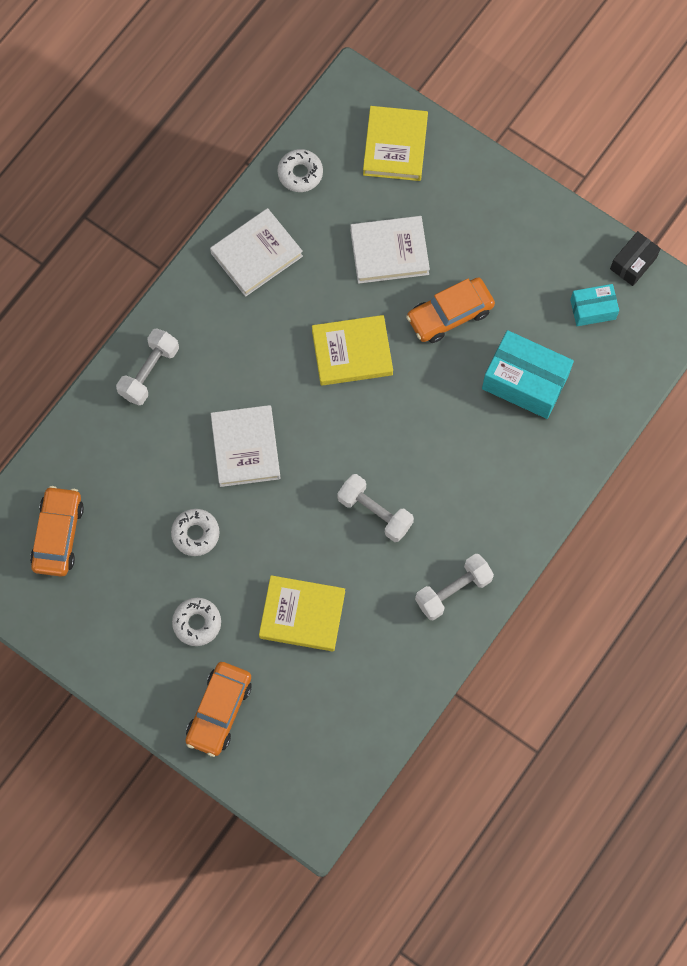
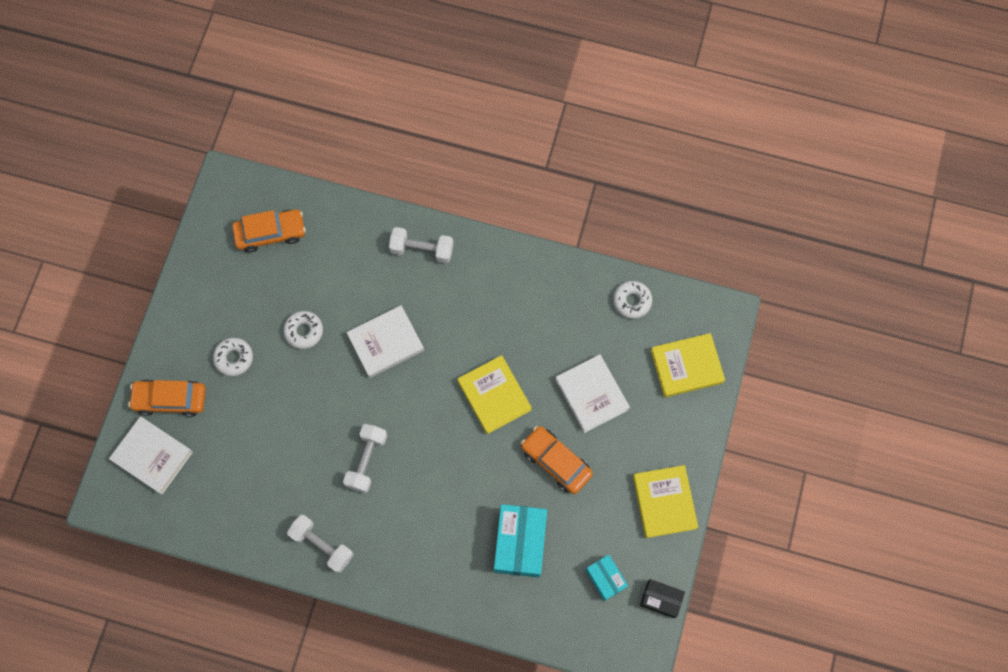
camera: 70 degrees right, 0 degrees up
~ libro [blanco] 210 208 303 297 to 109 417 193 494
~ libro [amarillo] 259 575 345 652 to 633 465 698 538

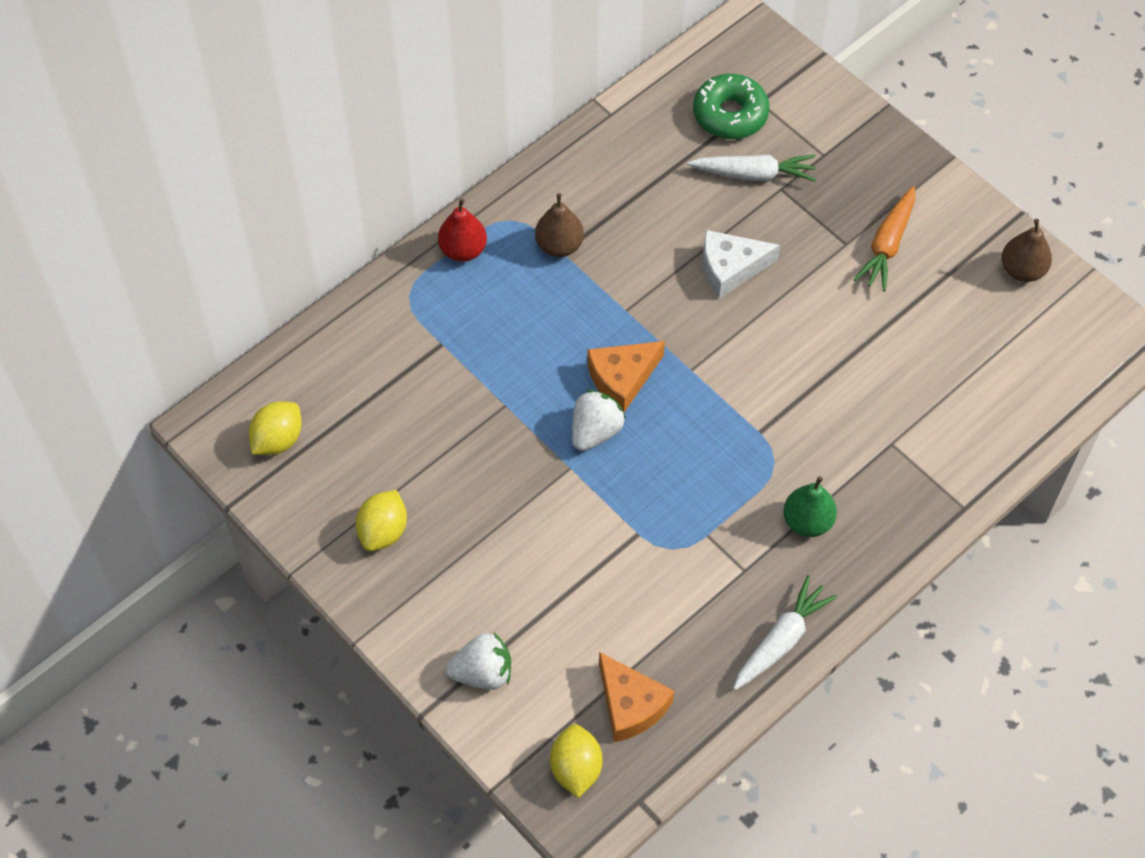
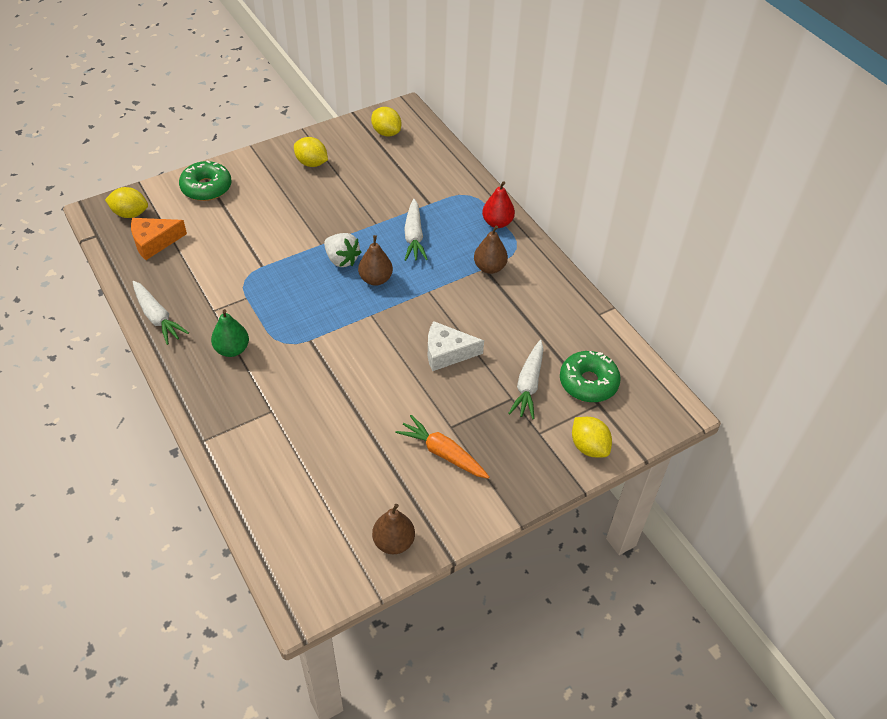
camera: 100 degrees right, 10 degrees down
~ fresa [blanco] 446 633 511 690 to rosquilla [verde] 179 161 231 201
~ queso [naranja] 587 341 665 412 to pera [marrón] 358 235 393 286
~ queso [blanco] 703 230 780 298 = 428 321 484 371 90 degrees counterclockwise
+ zanahoria [blanco] 404 199 428 261
+ limón [amarillo] 572 417 612 458

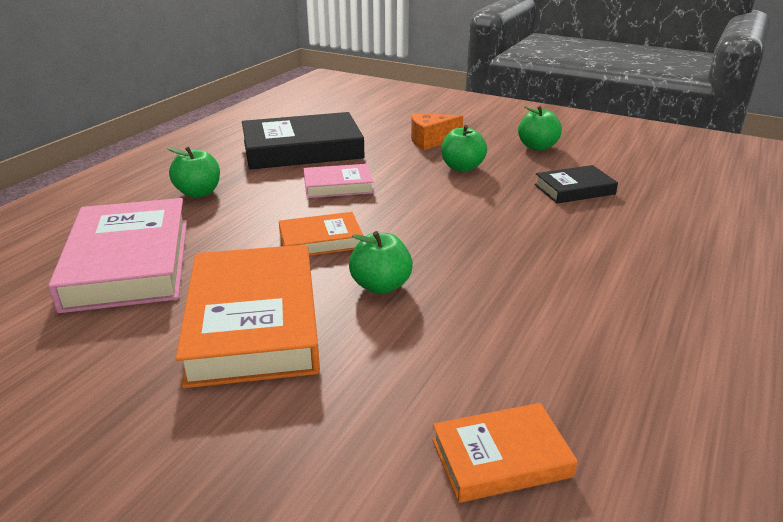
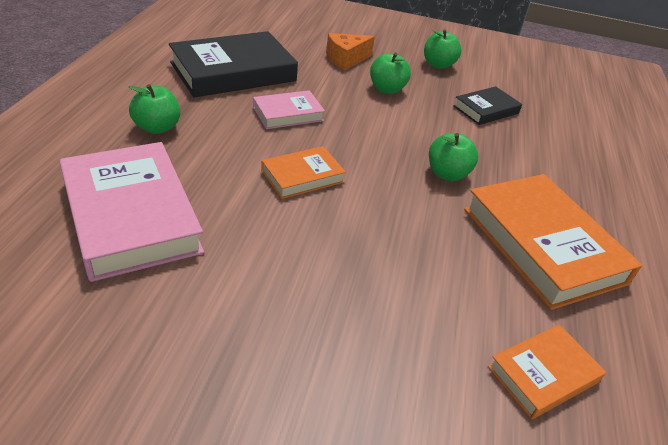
camera: 20 degrees left, 10 degrees up
~ libro [naranja] 176 245 320 388 to 464 174 642 310
~ manzana [verde] 349 231 413 294 to 429 133 478 181

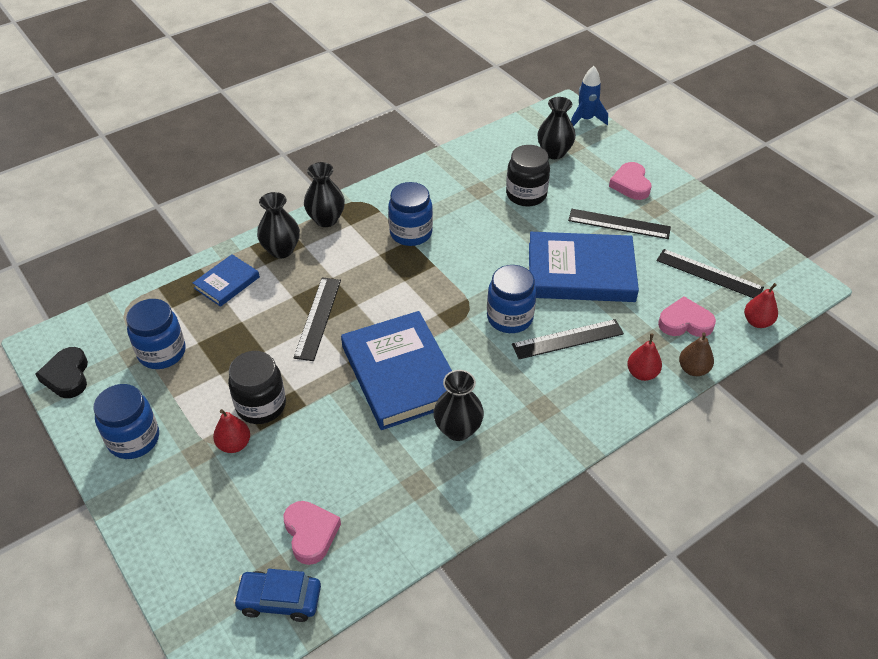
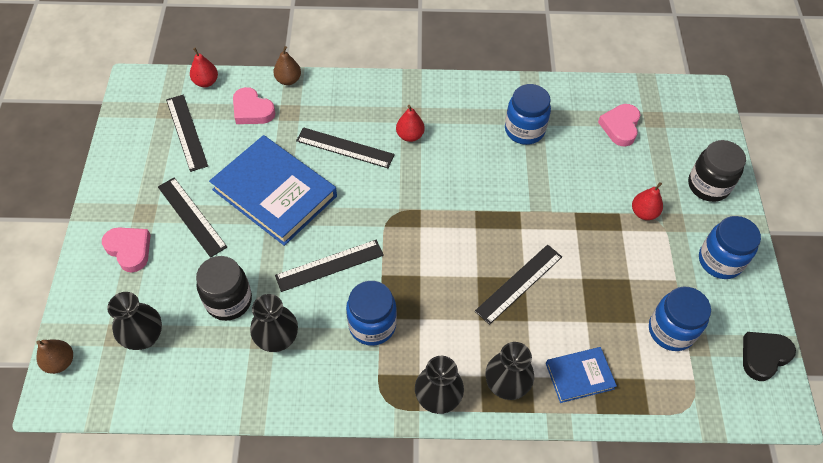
camera: 145 degrees left, 10 degrees up
~ corazón [negro] 35 347 88 398 = 743 332 796 381 150 degrees counterclockwise
~ tarro [negro] 228 351 286 424 to 688 140 746 202
- coche [azul] 233 569 321 622
- libro [azul] 341 311 452 430
~ florero [negro] 433 370 484 441 to 250 294 298 352
~ tarro [azul] 487 265 537 333 to 505 84 551 145
~ cohete [azul] 571 66 608 126 to pera [marrón] 36 339 73 374
~ corazón [rosa] 609 162 652 200 = 102 227 150 273 75 degrees counterclockwise
~ pera [rojo] 627 333 662 381 to 396 105 425 142
+ regla [negro] 275 240 384 292

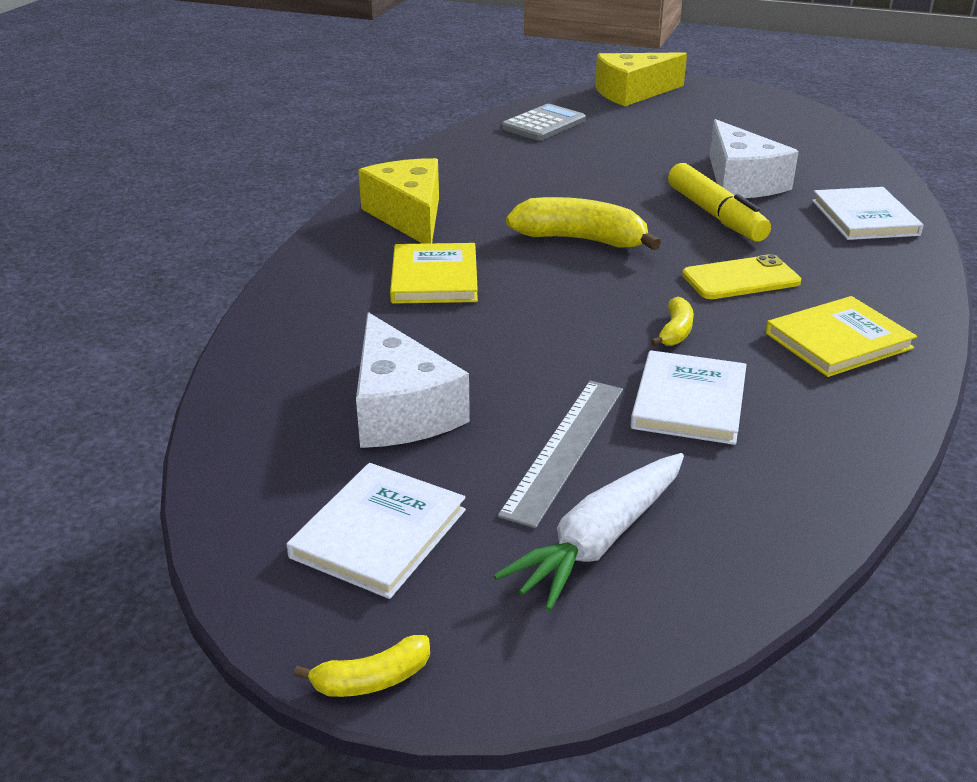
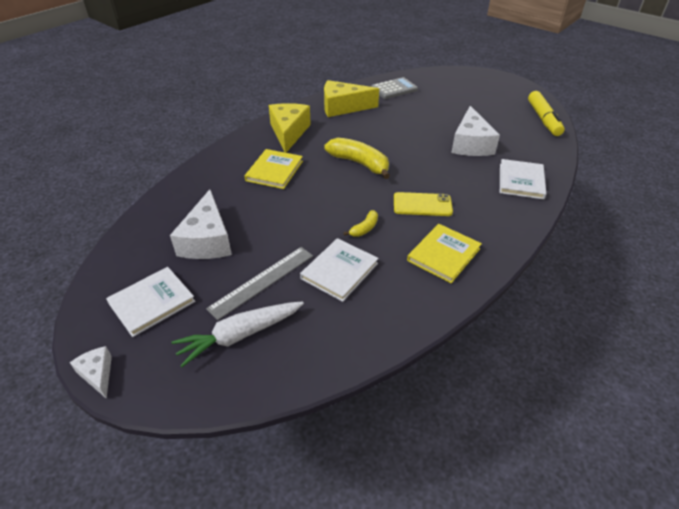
camera: 20 degrees right, 10 degrees up
~ plátano [amarillo] 294 635 430 697 to queso [blanco] 70 346 112 399
~ queso [amarillo] 595 52 687 106 to 324 80 379 117
~ rotulador [amarillo] 668 163 771 242 to 528 91 565 136
~ libro [amarillo] 765 296 917 377 = 407 224 482 283 45 degrees counterclockwise

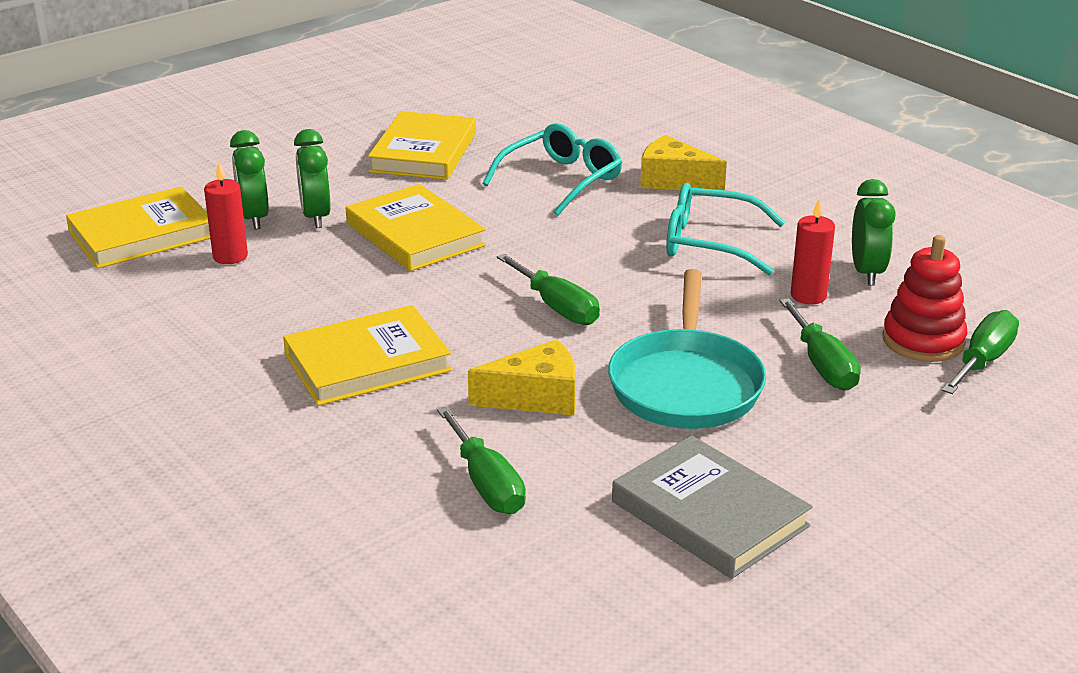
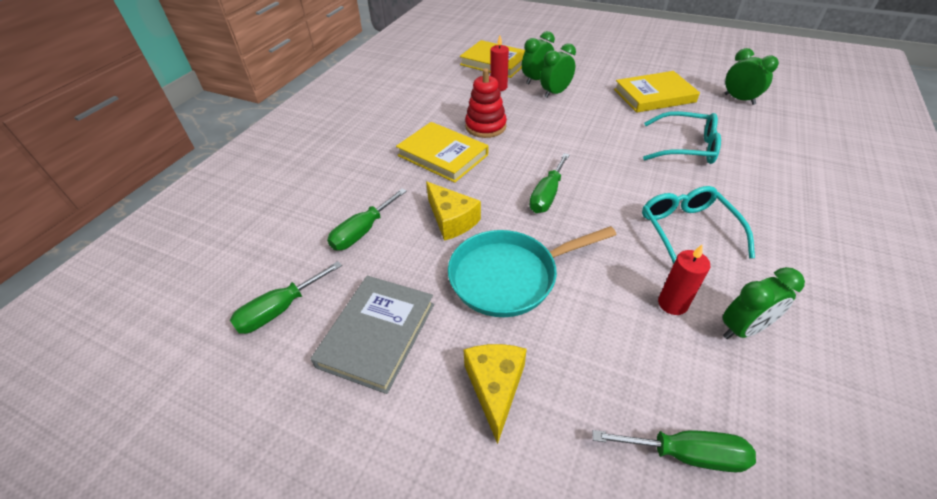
camera: 65 degrees right, 15 degrees up
- libro [amarillo] 346 184 486 271
~ queso [amarillo] 640 135 727 190 to 464 344 527 444
~ destornillador [verde] 780 298 861 391 to 230 261 342 334
~ juguete apilable [rojo] 882 235 967 362 to 465 68 507 138
+ despertador [verde] 725 48 779 105

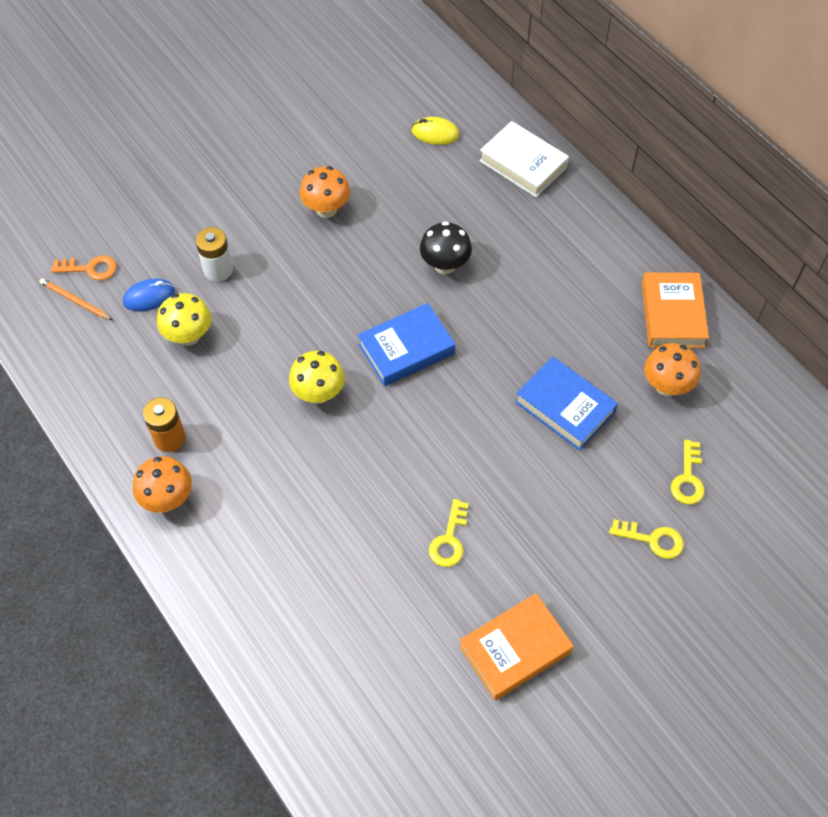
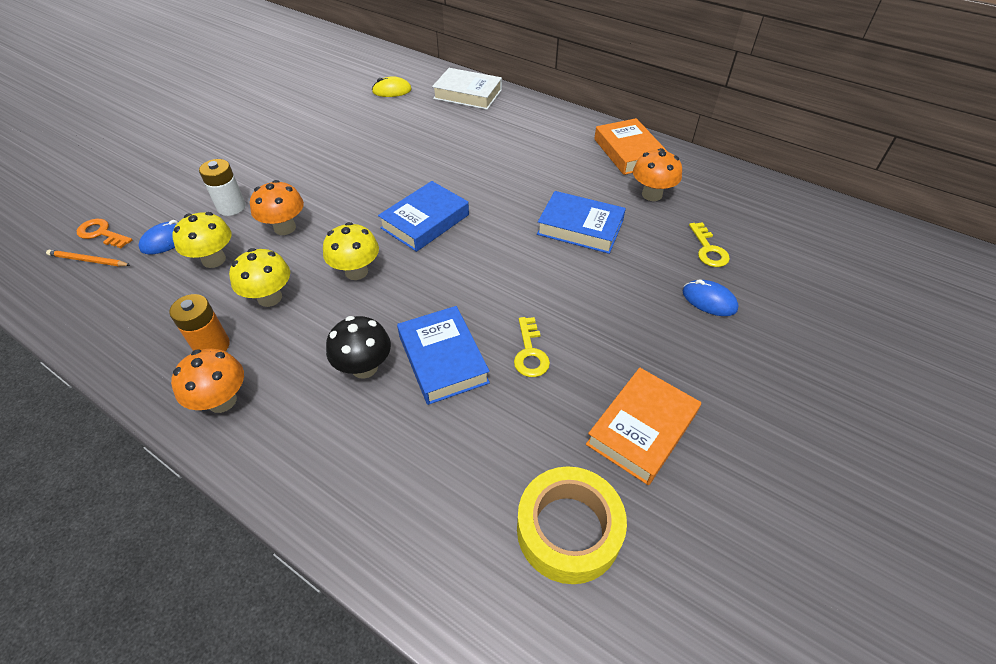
camera: 20 degrees left, 10 degrees down
~ llave [naranja] 51 255 117 280 = 77 219 132 248 135 degrees counterclockwise
~ seta [naranja] 300 166 350 218 to 250 180 304 235
~ seta [negro] 420 221 472 274 to 326 316 391 379
~ llave [amarillo] 609 519 684 559 to ratón [azul] 683 279 739 316
+ seta [amarillo] 229 248 290 307
+ libro [azul] 397 306 490 405
+ cinta adhesiva [amarillo] 517 466 627 584

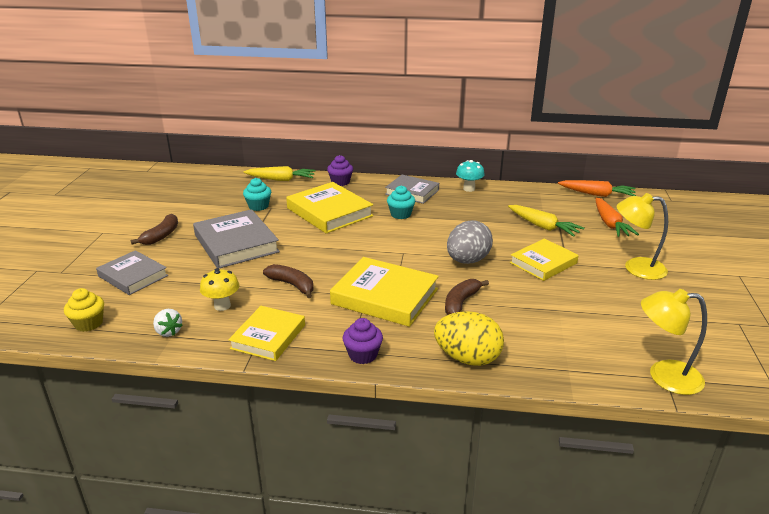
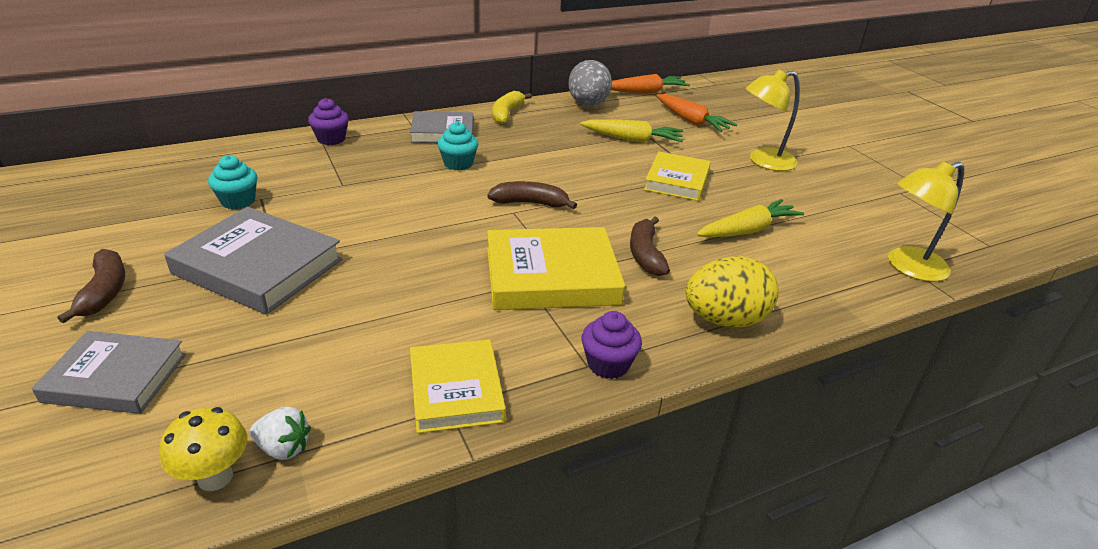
camera: 35 degrees left, 5 degrees up
- magdalena [amarillo] 64 288 104 332
~ seta [amarillo] 200 268 239 311 to 160 407 247 491
~ zanahoria [amarillo] 244 166 316 181 to 696 199 804 238
~ plátano [marrón] 263 264 313 298 to 487 181 577 209
- libro [amarillo] 286 182 373 234
~ huevo [gris] 447 220 493 264 to 568 60 612 106
~ seta [turquesa] 456 160 485 192 to plátano [amarillo] 493 91 532 124

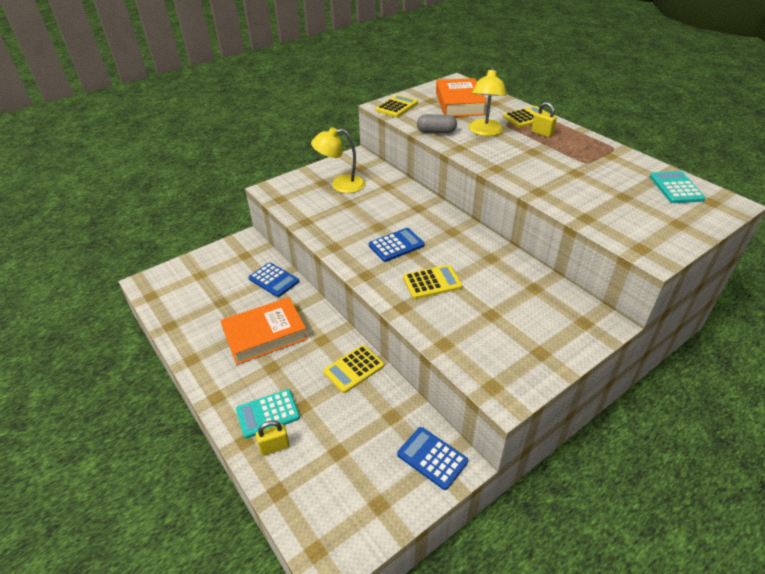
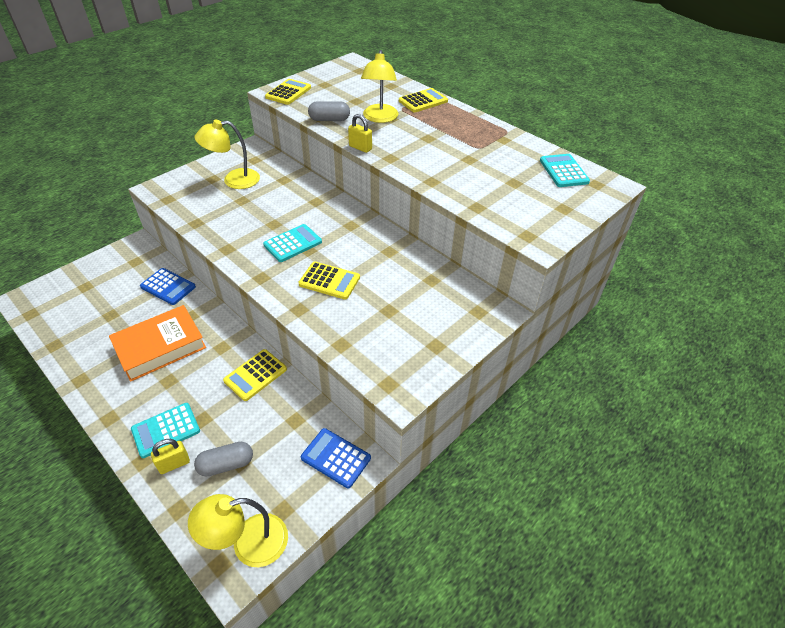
camera: 10 degrees left, 5 degrees up
~ calculadora [azul] 369 228 425 262 to calculadora [turquesa] 263 224 322 262
~ calculadora [amarillo] 403 265 462 299 = 298 261 360 300 45 degrees clockwise
- libro [naranja] 436 78 487 117
~ candado [amarillo] 531 102 557 137 to 348 114 372 153
+ lámpara [amarillo] 188 494 288 567
+ cápsula [gris] 194 442 253 477

